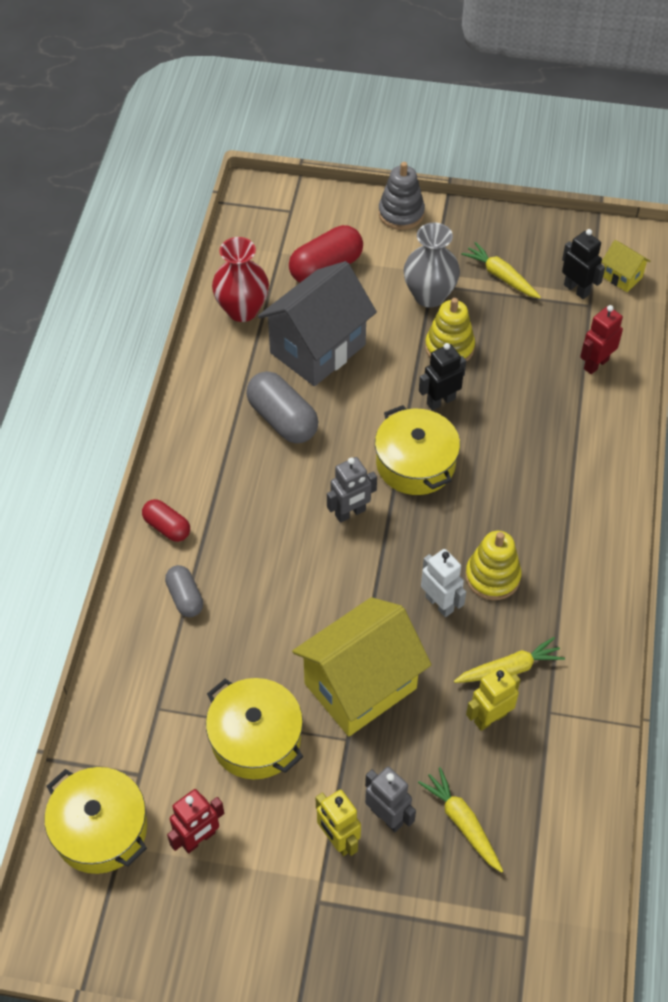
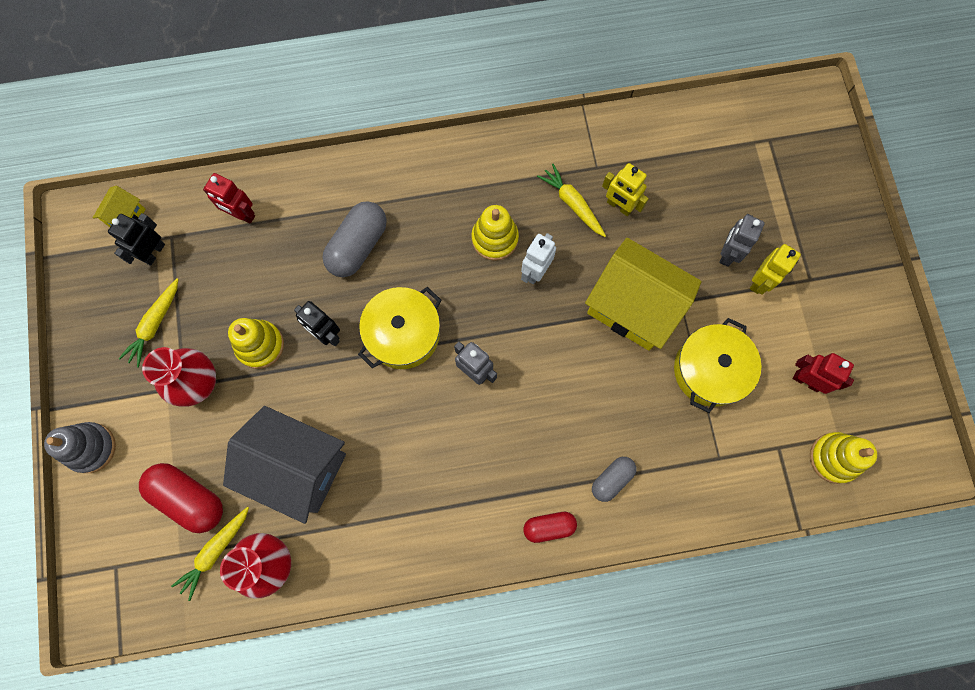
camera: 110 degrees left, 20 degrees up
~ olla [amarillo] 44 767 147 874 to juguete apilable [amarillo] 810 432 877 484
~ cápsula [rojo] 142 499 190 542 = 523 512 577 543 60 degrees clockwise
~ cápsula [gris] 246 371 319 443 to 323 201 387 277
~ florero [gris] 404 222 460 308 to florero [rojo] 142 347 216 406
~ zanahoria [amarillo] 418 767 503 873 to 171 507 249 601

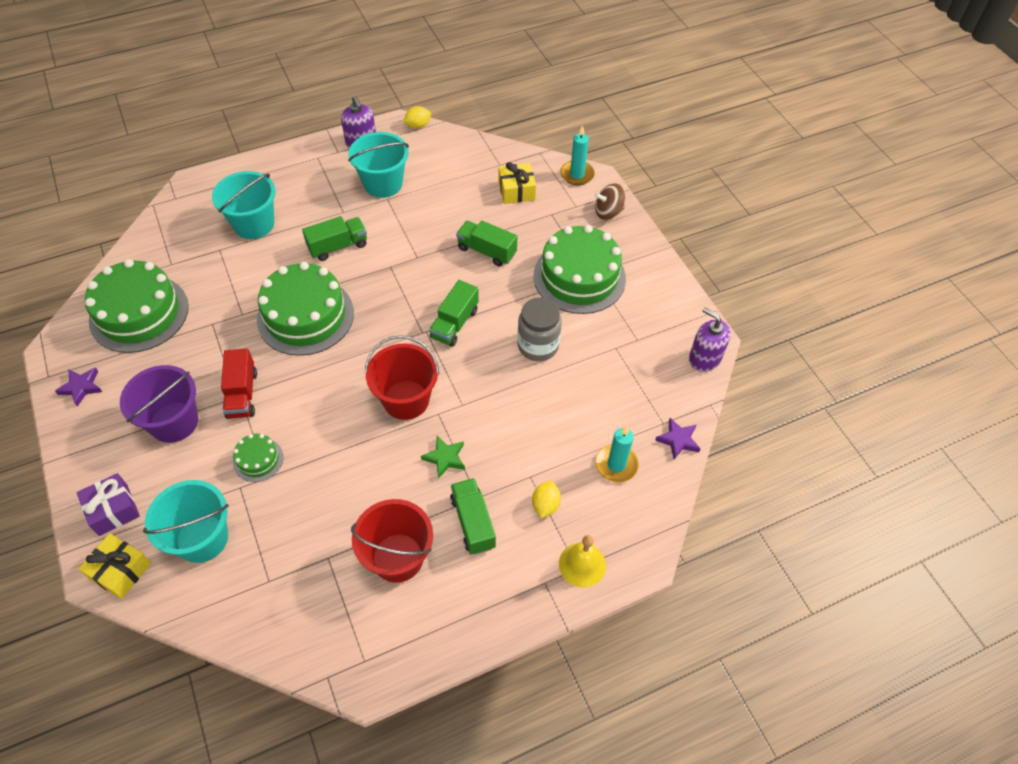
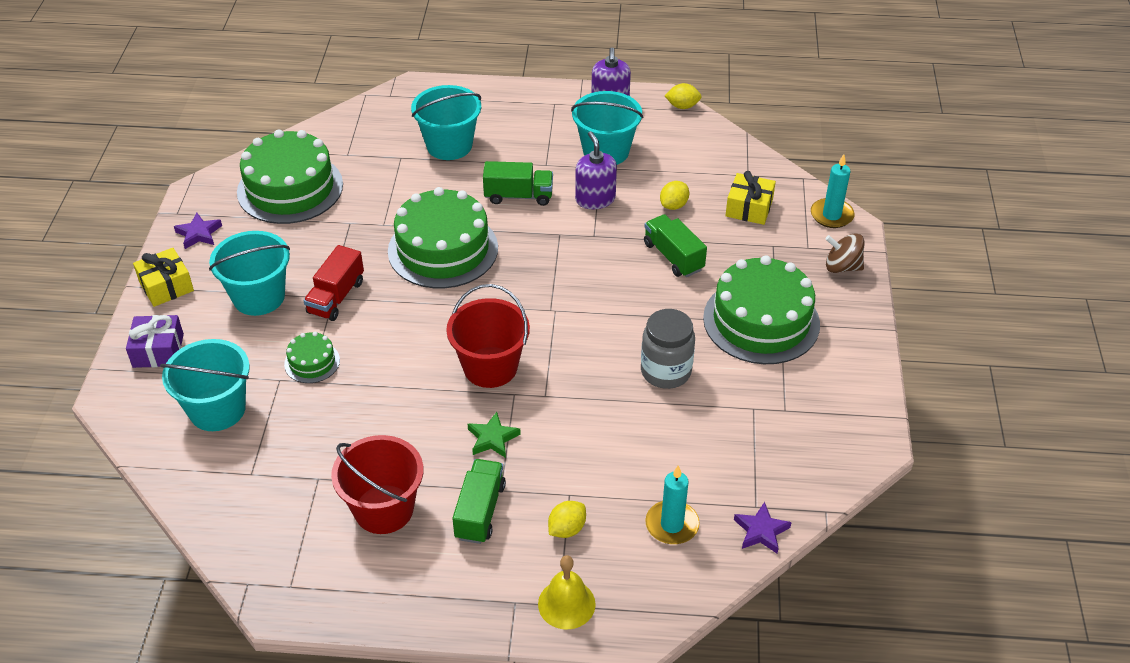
camera: 30 degrees right, 10 degrees down
~ regalo [amarillo] 79 533 151 599 to 133 248 194 307
~ balde [morado] 120 365 198 443 to balde [turquesa] 209 231 290 316
- camión [verde] 429 280 479 347
~ dispensador de jabón [morado] 689 308 731 372 to 575 131 617 209
+ limón [amarillo] 660 181 689 210

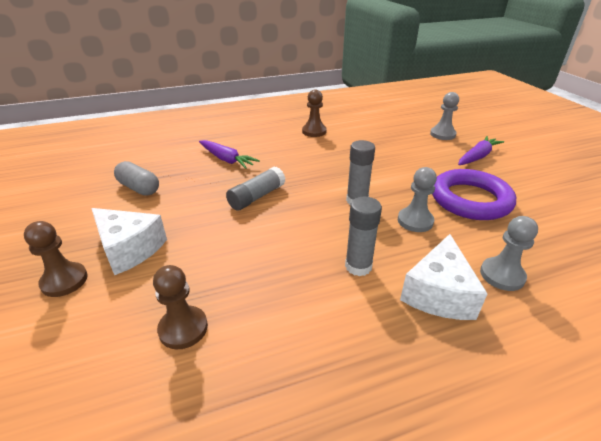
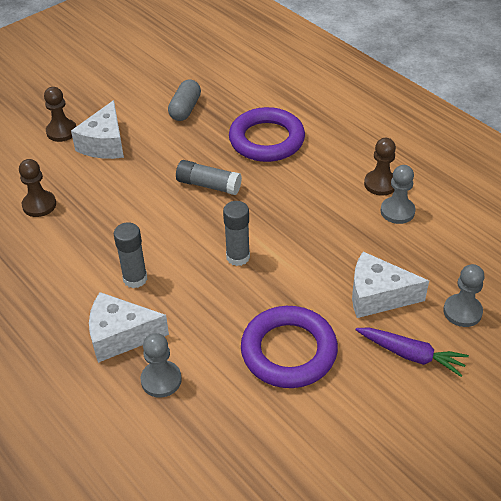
camera: 70 degrees right, 10 degrees up
~ zanahoria [morado] 199 140 260 169 to anillo [morado] 229 107 305 162
~ peón [gris] 398 167 437 232 to 381 165 415 224
+ queso [blanco] 352 252 429 318

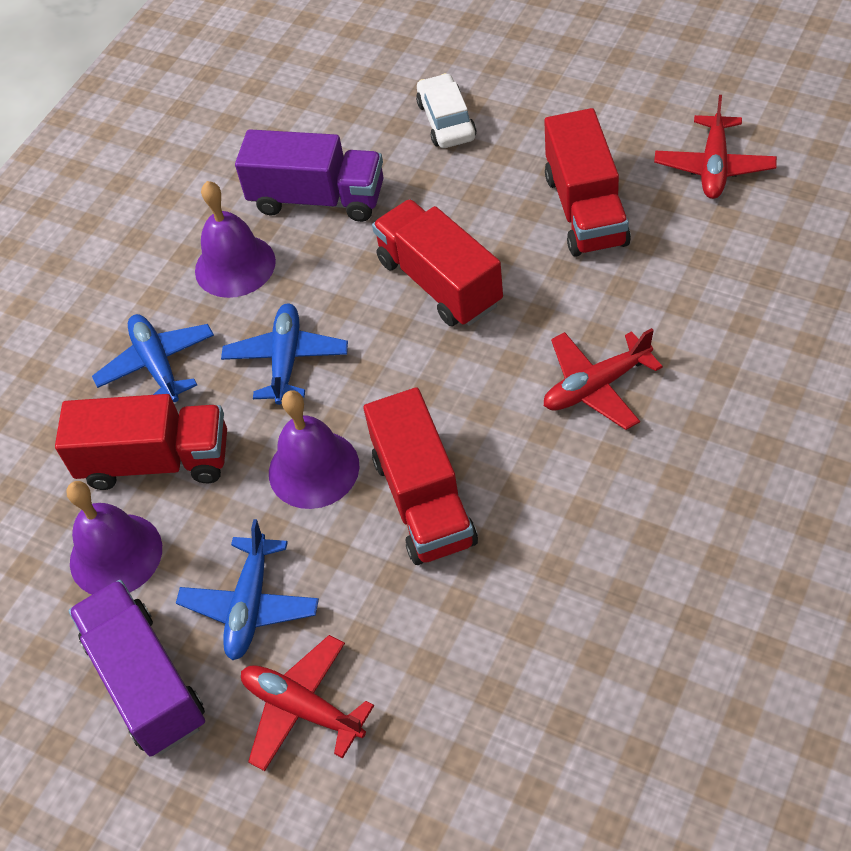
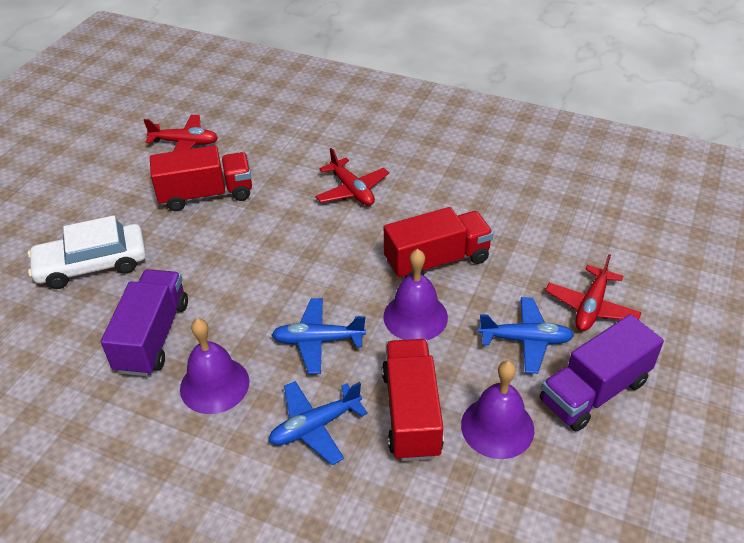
camera: 100 degrees left, 10 degrees down
- camión [rojo] 372 199 503 326
~ coche [blanco] 416 73 476 148 = 28 215 146 289 x1.51

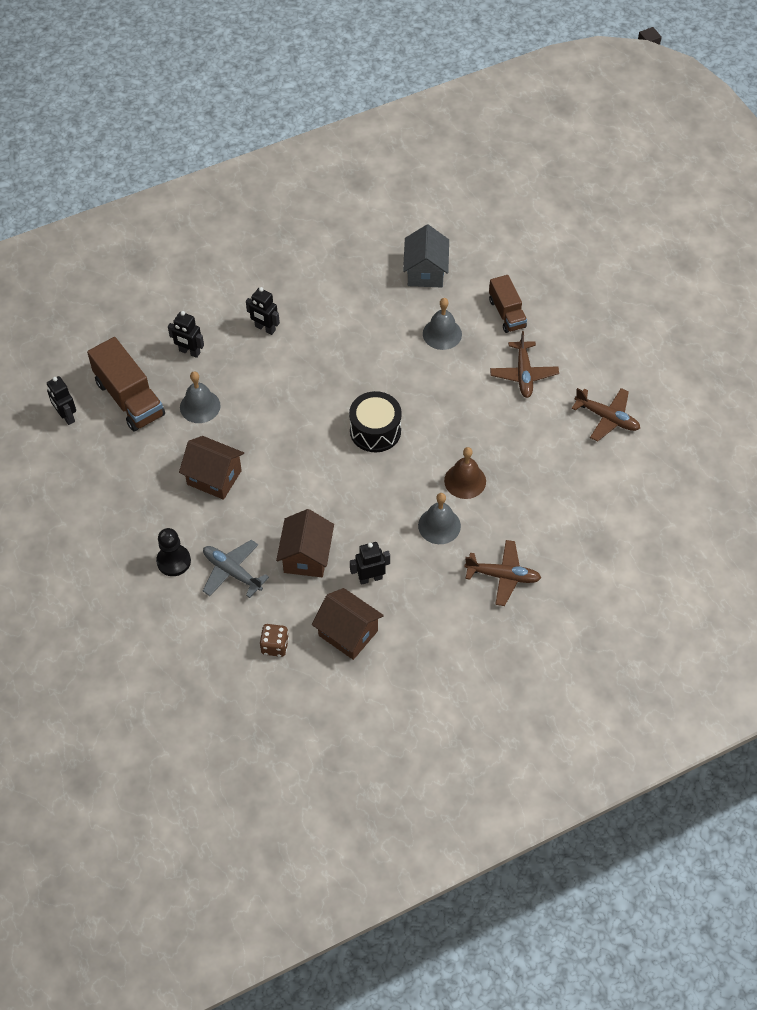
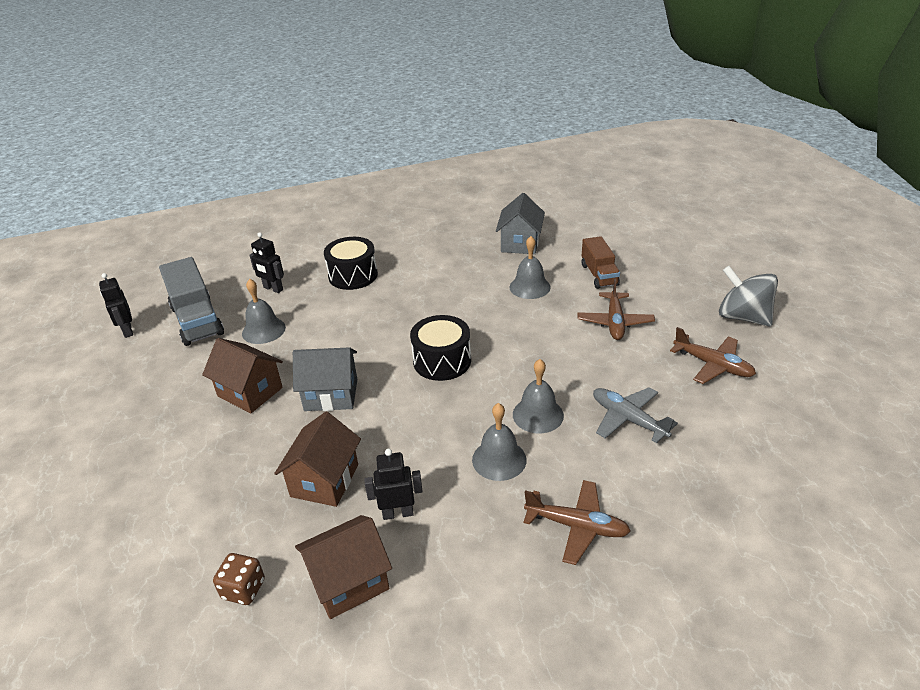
camera: 10 degrees right, 20 degrees down
~ camión [marrón] 87 337 165 432 to camión [gris] 159 257 224 346
- peón [negro] 156 528 191 576
~ avión [gris] 203 540 269 598 to 593 387 678 443
~ robot [negro] 246 287 280 335 to tambor [negro] 324 237 378 290
~ casa [marrón] 312 588 384 660 = 295 515 392 619 75 degrees counterclockwise
~ campana [marrón] 444 447 486 499 to campana [gris] 513 359 564 433
+ casa [gris] 293 347 357 411
+ peonza [gris] 719 266 778 326

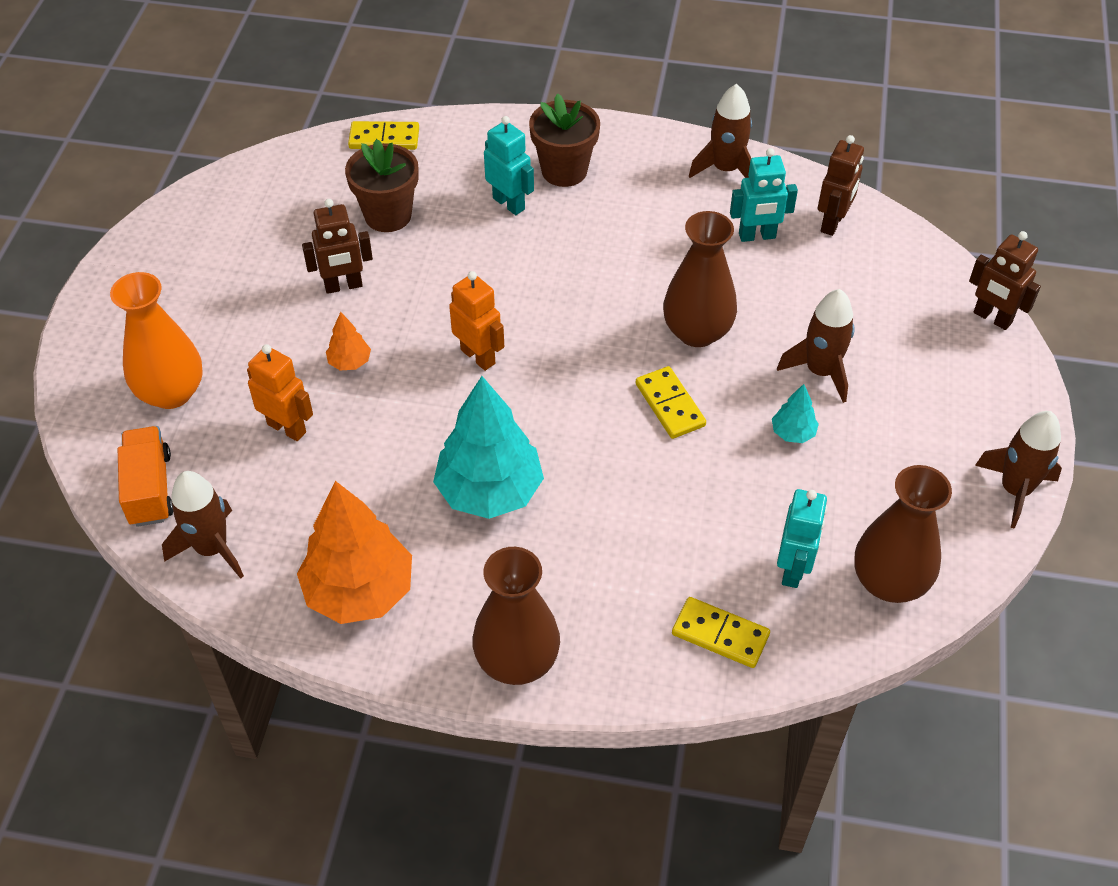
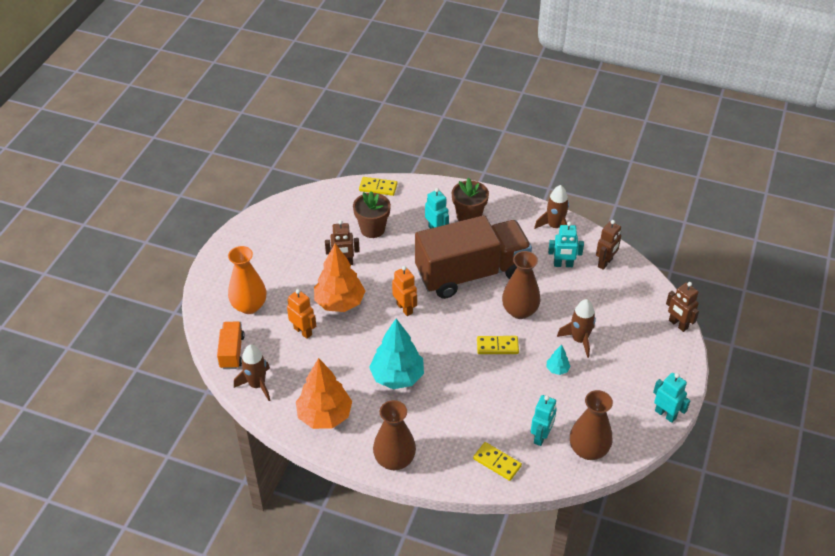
camera: 10 degrees right, 5 degrees down
~ árbol [naranja] 326 312 371 370 = 314 243 365 312 x2.25
~ ficha de dominó [amarillo] 636 366 706 439 = 477 336 519 354 75 degrees counterclockwise
~ cohete [marrón] 975 411 1062 529 to robot [turquesa] 653 373 691 423
+ camión [marrón] 415 215 532 299

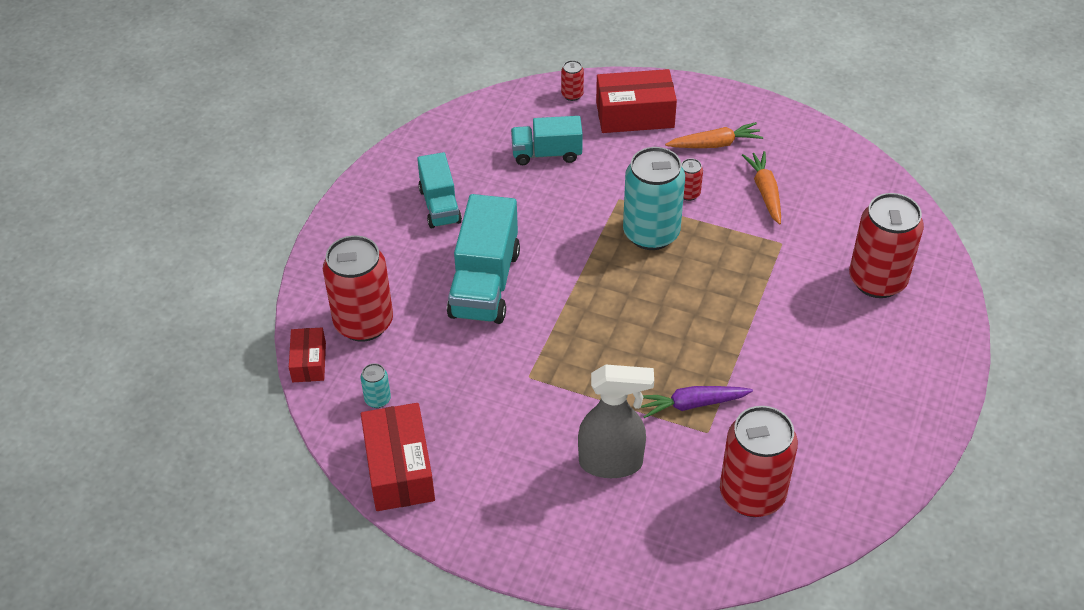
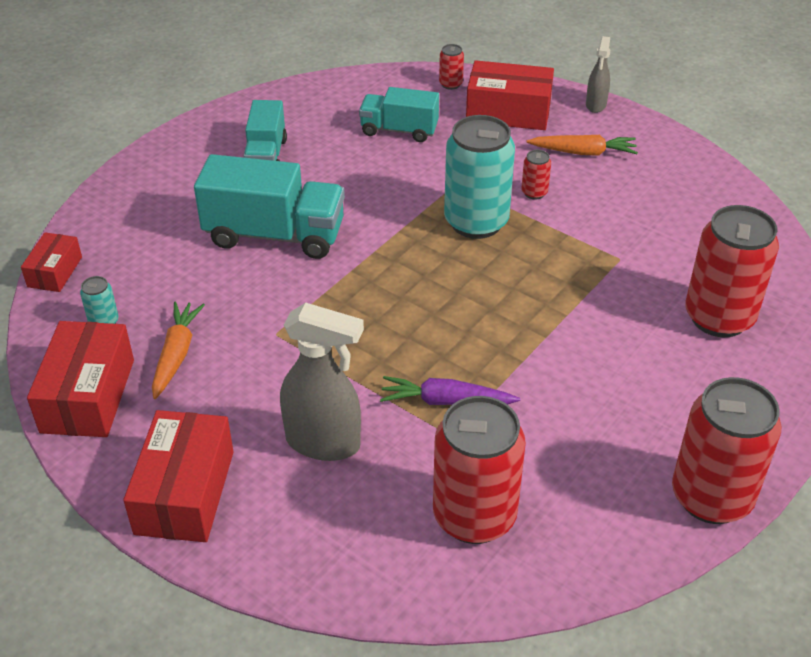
camera: 15 degrees right, 5 degrees down
~ lata [rojo] 323 235 393 342 to 672 377 781 524
~ camión [turquesa] 447 194 520 324 = 194 154 345 259 105 degrees counterclockwise
~ zanahoria [naranja] 742 151 781 224 to 152 302 205 399
+ caja [rojo] 123 410 234 542
+ pulverizador [gris] 586 36 610 113

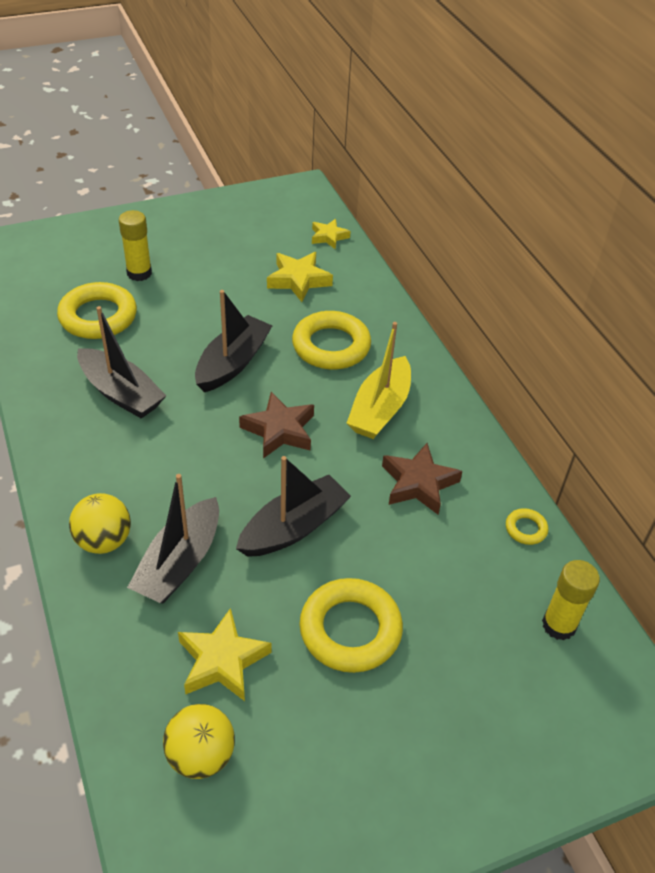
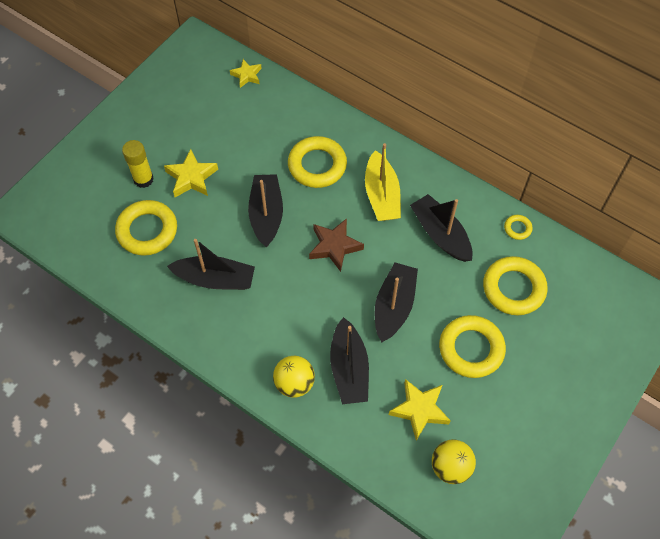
camera: 30 degrees left, 15 degrees up
~ estrella [amarillo] 267 252 333 302 to 164 149 218 197
~ estrella [marrón] 382 443 463 515 to barco [negro] 410 194 473 262
- barra de pegamento [amarillo] 542 560 600 641
+ anillo [amarillo] 483 256 548 315

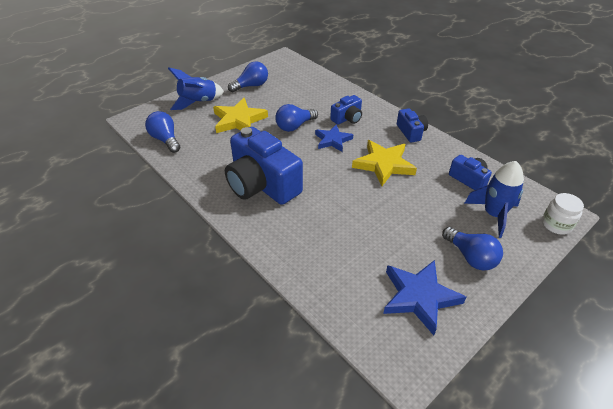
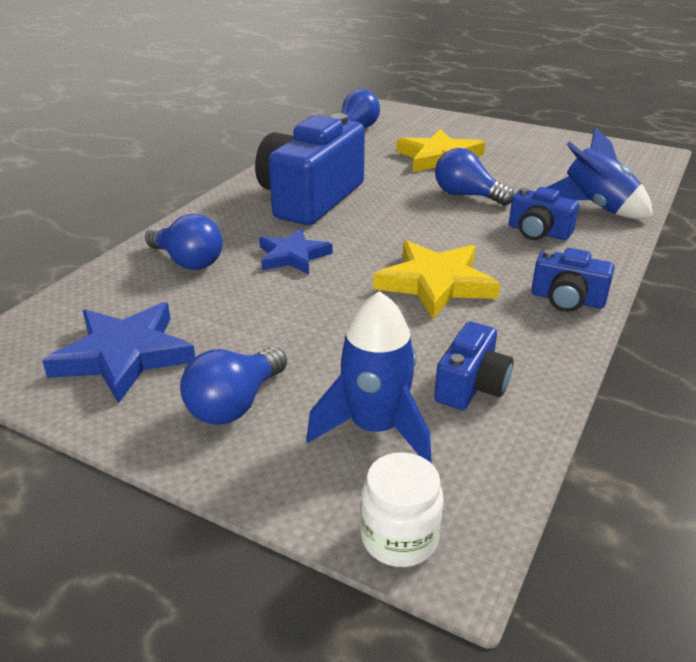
camera: 70 degrees right, 10 degrees down
~ cohete [azul] 168 68 224 110 to 546 127 653 219
~ bombilla [azul] 228 61 268 92 to 145 214 223 270
~ estrella [azul] 315 124 353 152 to 259 228 333 274
~ cámara [azul] 397 108 428 143 = 531 248 615 312 60 degrees clockwise

